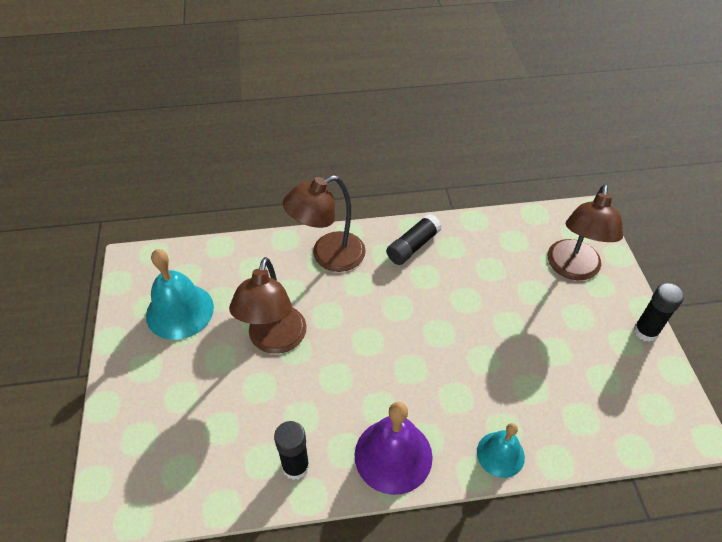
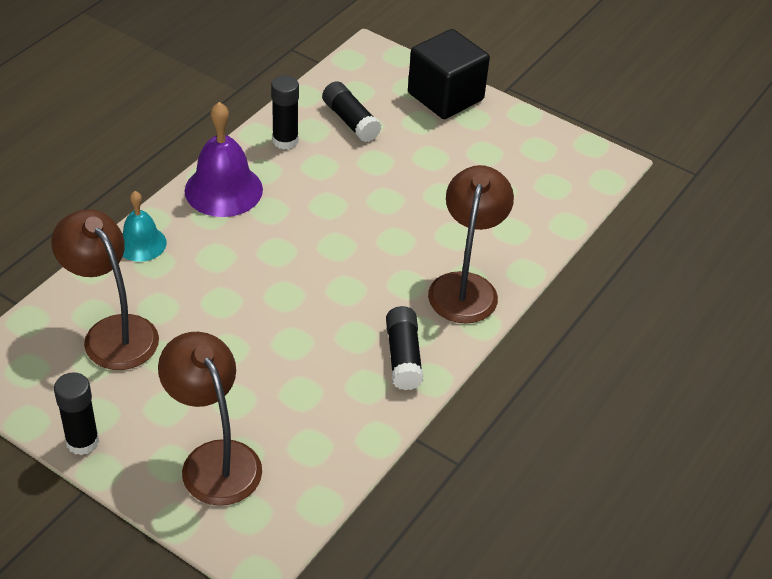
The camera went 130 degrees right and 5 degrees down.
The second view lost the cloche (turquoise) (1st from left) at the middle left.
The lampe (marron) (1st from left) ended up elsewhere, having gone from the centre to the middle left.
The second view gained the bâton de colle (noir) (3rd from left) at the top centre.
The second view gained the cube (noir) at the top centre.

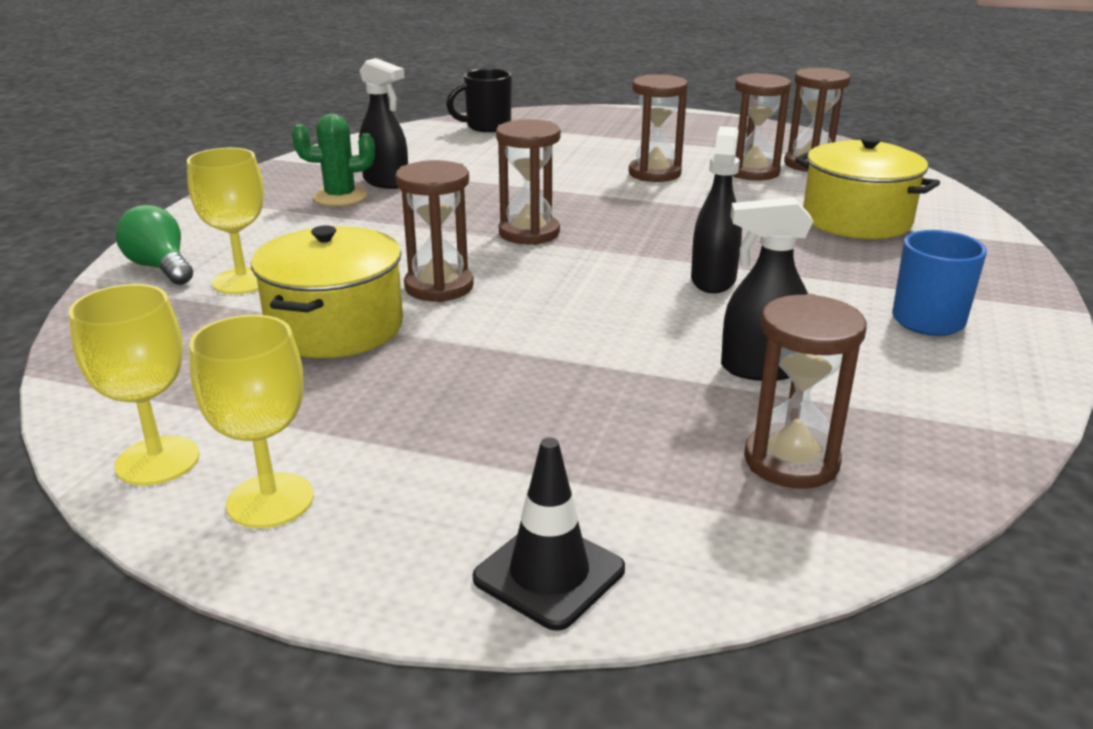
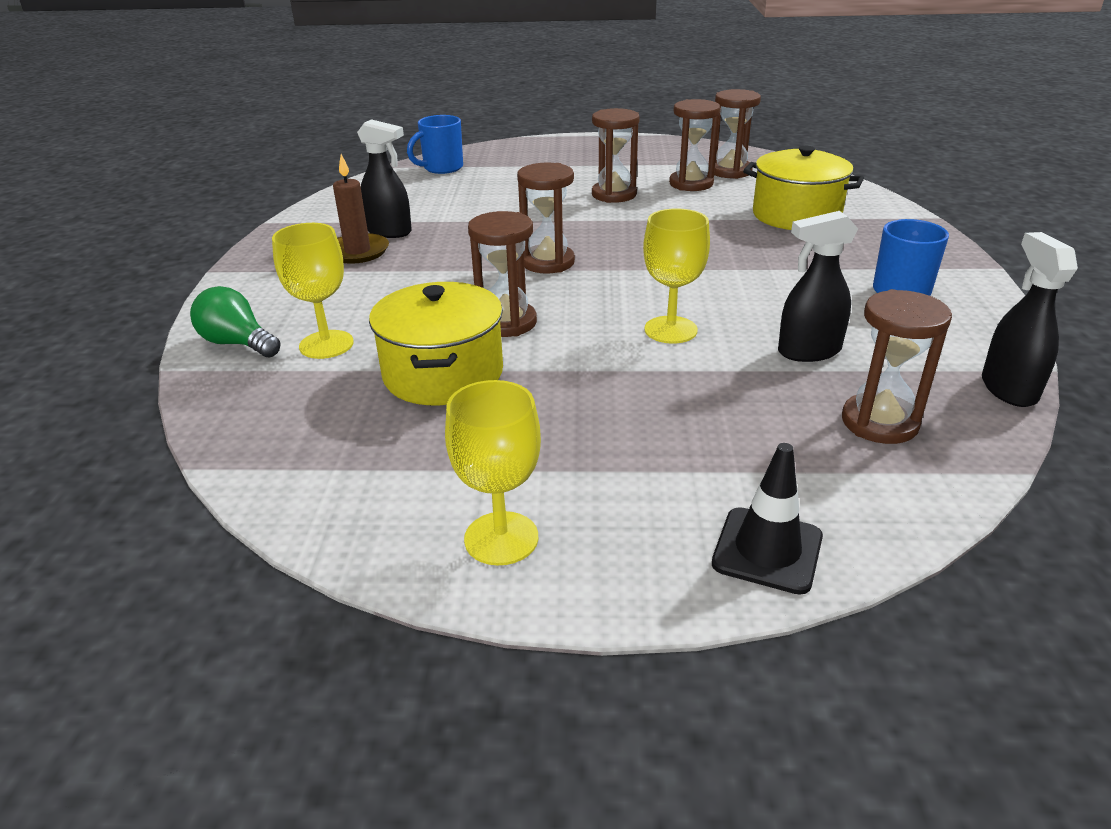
The camera went 15 degrees left and 5 degrees up.
The verre à pied (jaune) (1st from left in the first image) ended up elsewhere, having gone from the middle left to the top centre.
Where the cactus (vert) stood at the top left, the bougie (marron) came to stand at the top left.
What was the tasse (noir) at the top centre turned into the tasse (bleu) (1st from left) at the top centre.
The vaporisateur (noir) (2nd from left in the first image) ended up elsewhere, having gone from the top centre to the middle right.

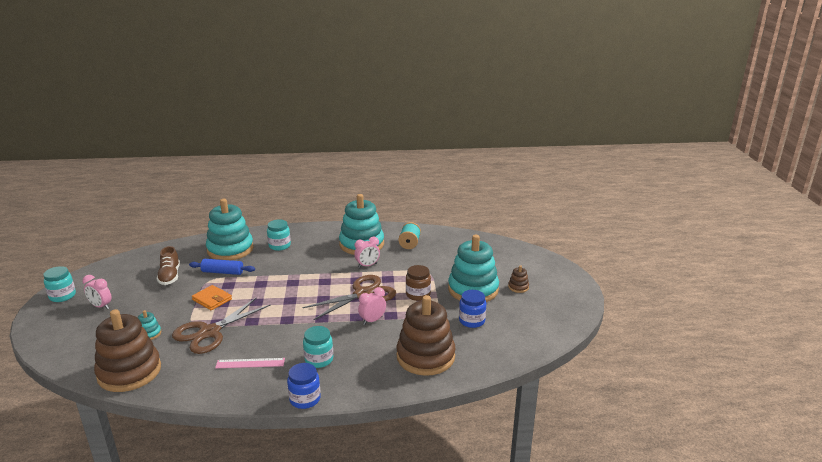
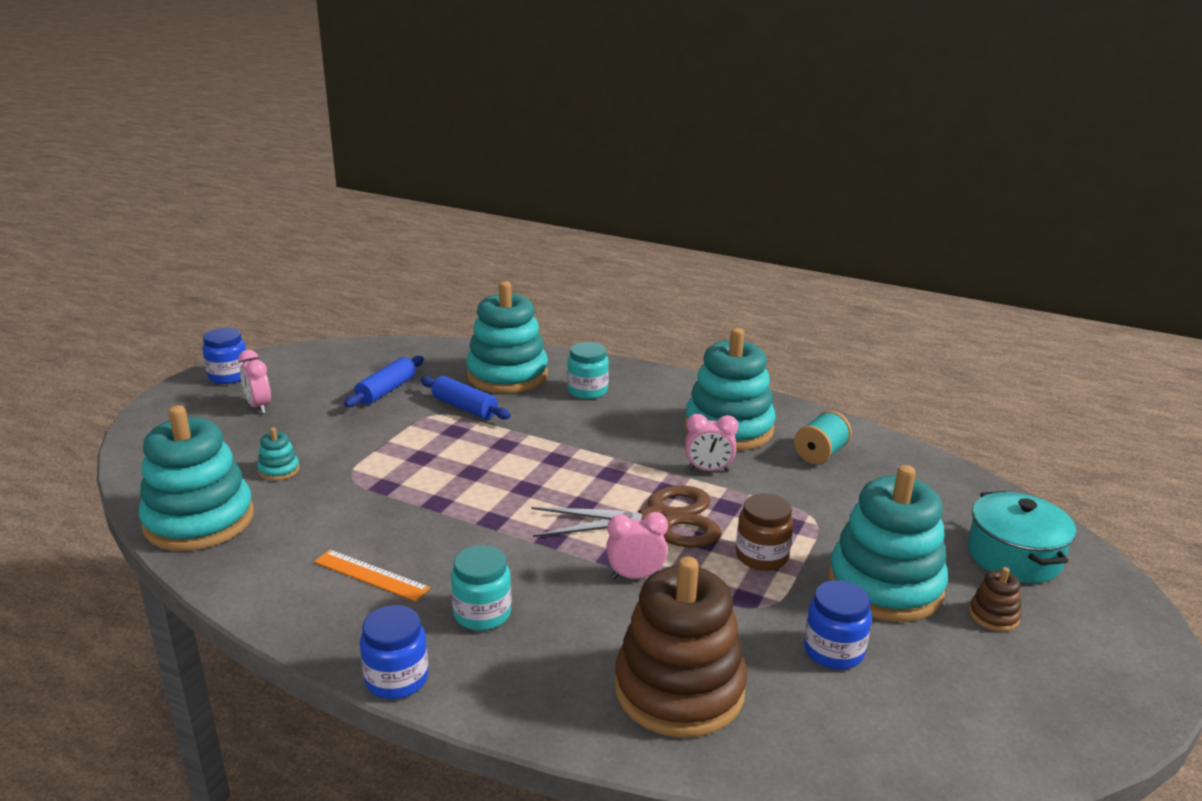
The camera went 30 degrees right and 0 degrees up.
What was the bocal (turquoise) (1st from left) at the middle left turned into the bocal (bleu) (1st from left) at the middle left.
What was the jouet à empiler (marron) (1st from left) at the bottom left turned into the jouet à empiler (turquoise) (1st from left) at the middle left.
Where the chaussure (marron) stood at the middle left, the rouleau à pâtisserie (bleu) (1st from left) came to stand at the middle left.
The second view lost the ciseaux (marron) (1st from left) at the bottom left.
The second view lost the portefeuille (orange) at the middle left.
What was the règle (rose) at the bottom left turned into the règle (orange) at the bottom left.
The second view gained the marmite (turquoise) at the bottom right.

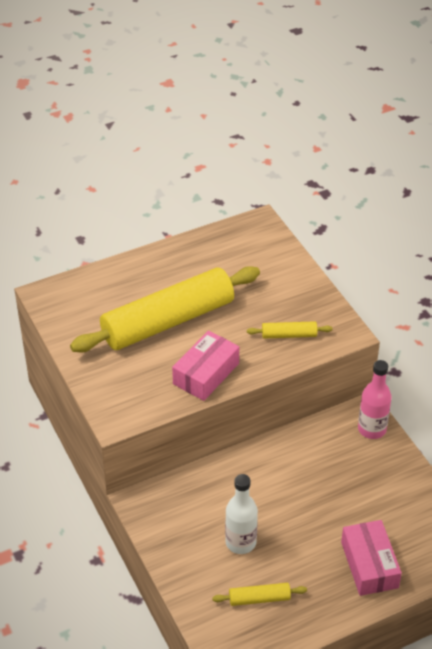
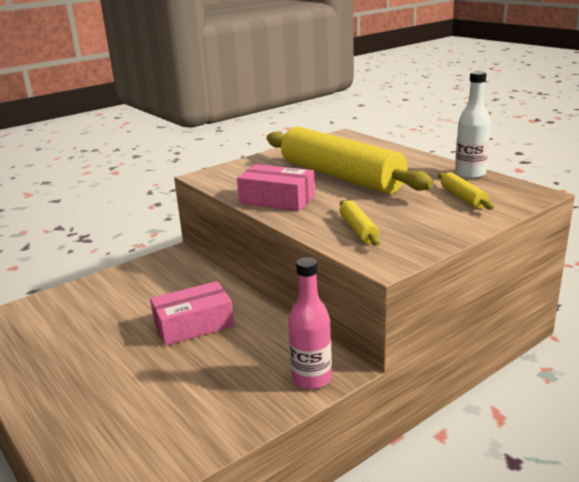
The camera went 80 degrees right and 20 degrees down.
The rouleau à pâtisserie (jaune) (2nd from left in the first image) ended up elsewhere, having gone from the bottom centre to the middle right.
The bouteille (blanc) ended up elsewhere, having gone from the bottom centre to the top right.
The boîte (rose) (2nd from left in the first image) ended up elsewhere, having gone from the bottom right to the middle left.

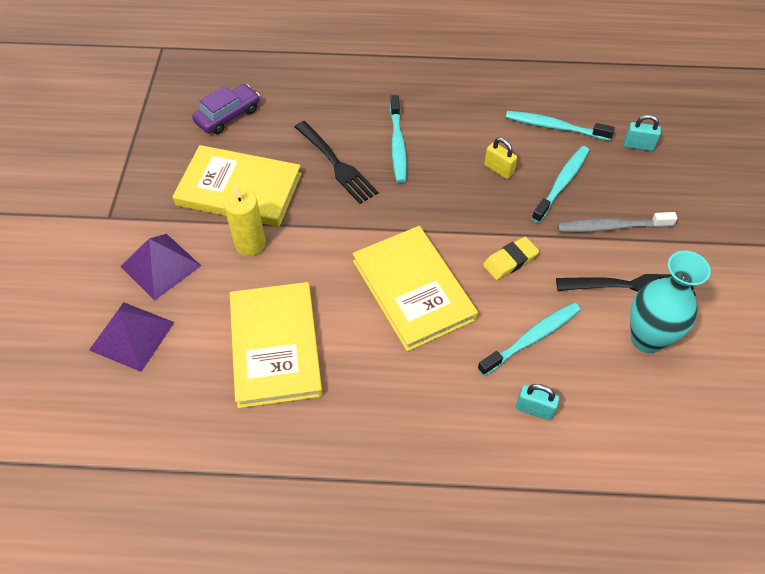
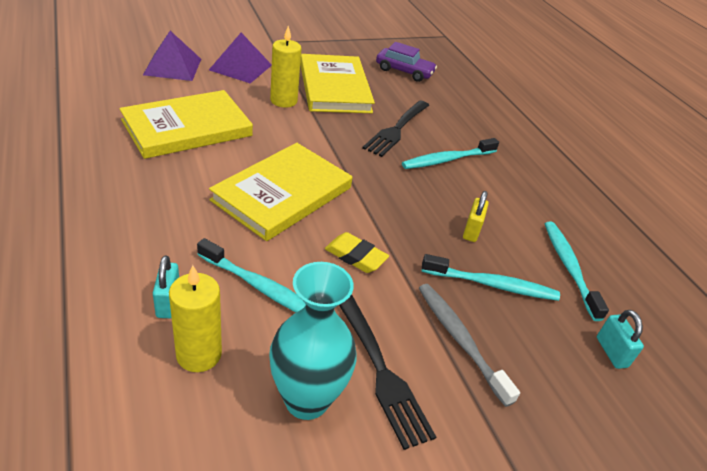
The camera went 60 degrees right and 15 degrees down.
The second view gained the bougie (jaune) (1st from left) at the bottom left.

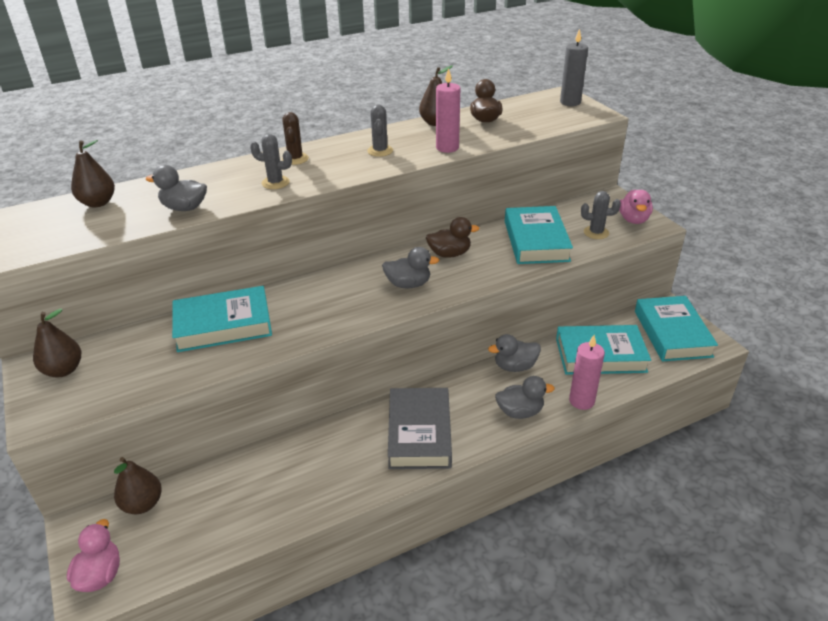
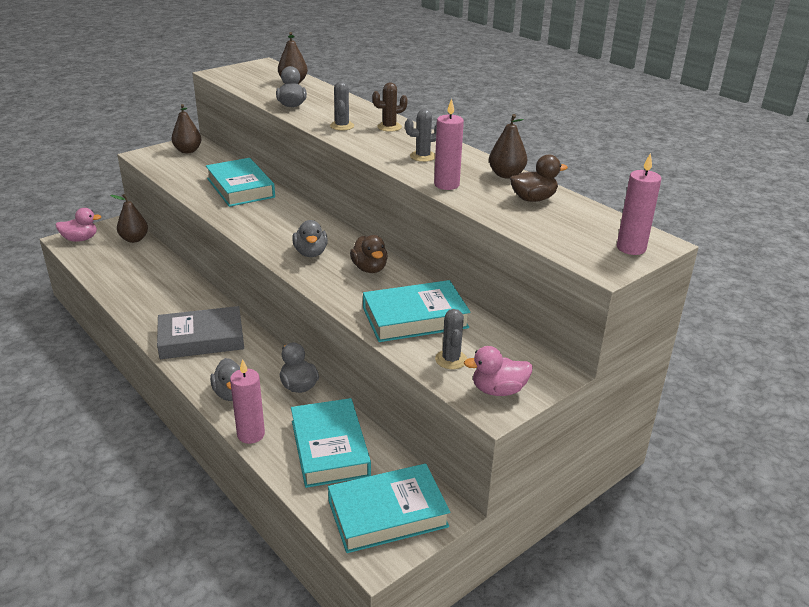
The camera went 75 degrees right and 5 degrees down.
What was the bougie (gris) at the top right turned into the bougie (rose) (3rd from left) at the middle right.

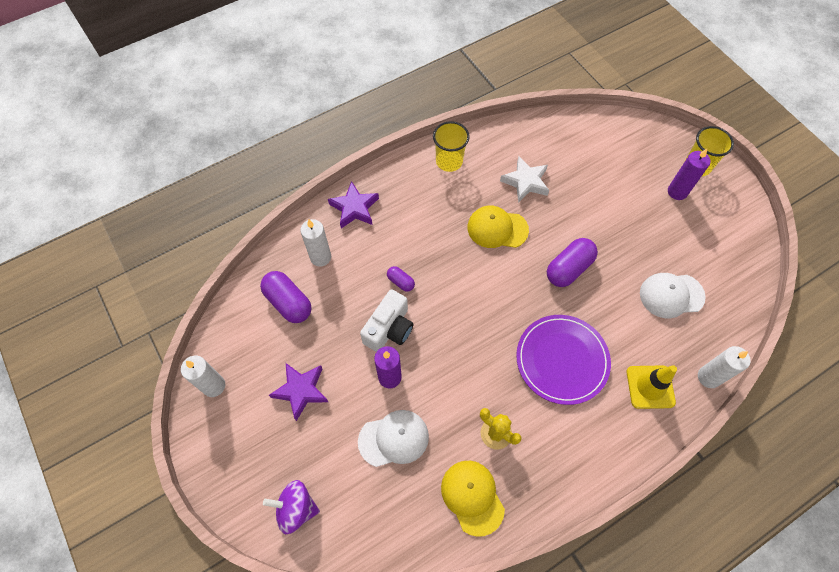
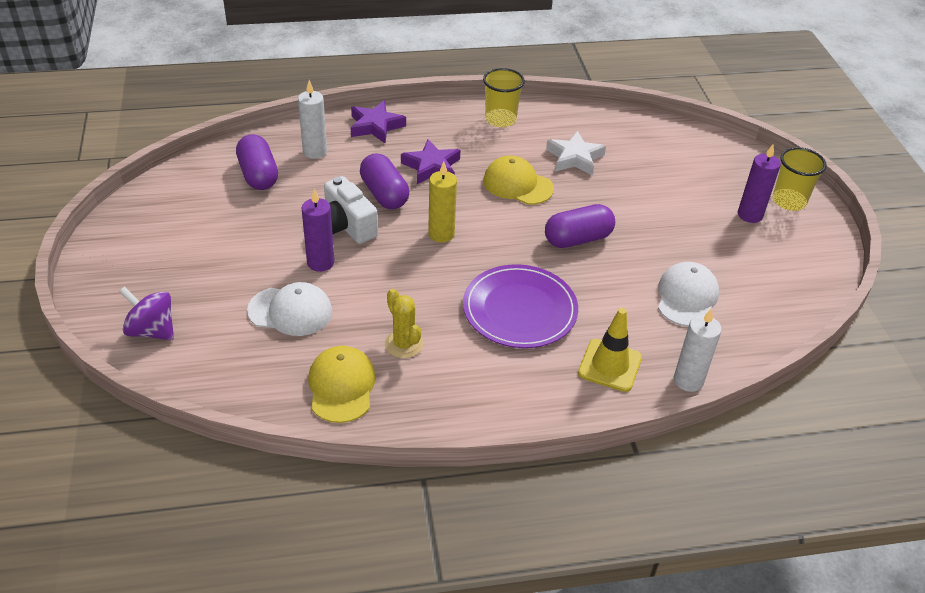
The camera went 20 degrees right and 20 degrees down.
The second view lost the bougie (blanc) (1st from left) at the middle left.
The étoile (violet) (1st from left in the first image) ended up elsewhere, having gone from the bottom centre to the top centre.
The appareil photo (blanc) at the centre ended up facing another way, 90 degrees clockwise from before.
The size of the gélule (violet) (2nd from left) at the centre changed by a factor of 1.90.
The casquette (blanc) (2nd from left) at the middle right ended up facing another way, 90 degrees clockwise from before.
The second view gained the bougie (jaune) at the centre.

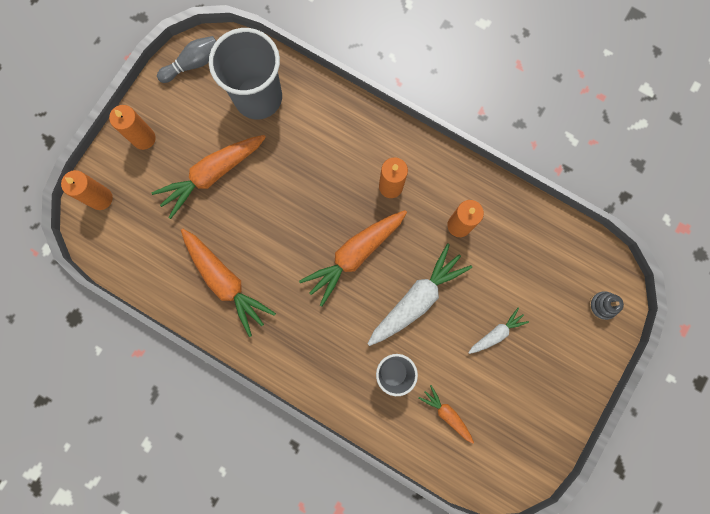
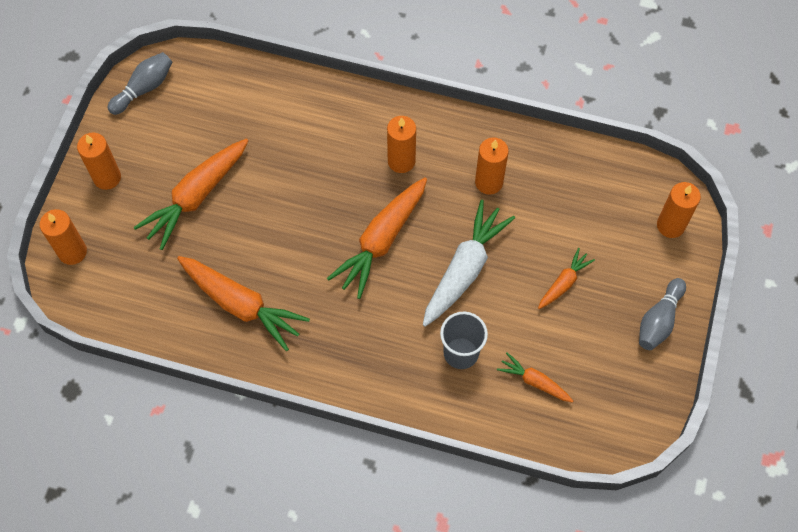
The camera went 15 degrees left and 15 degrees down.
The second view lost the gobelet (gris) (1st from left) at the top centre.
What was the carotte (blanc) (2nd from left) at the middle right turned into the carotte (orange) (5th from left) at the middle right.
Where the jouet à empiler (gris) stood at the middle right, the bougie (orange) (5th from left) came to stand at the middle right.
The second view gained the quille (gris) (2nd from left) at the middle right.

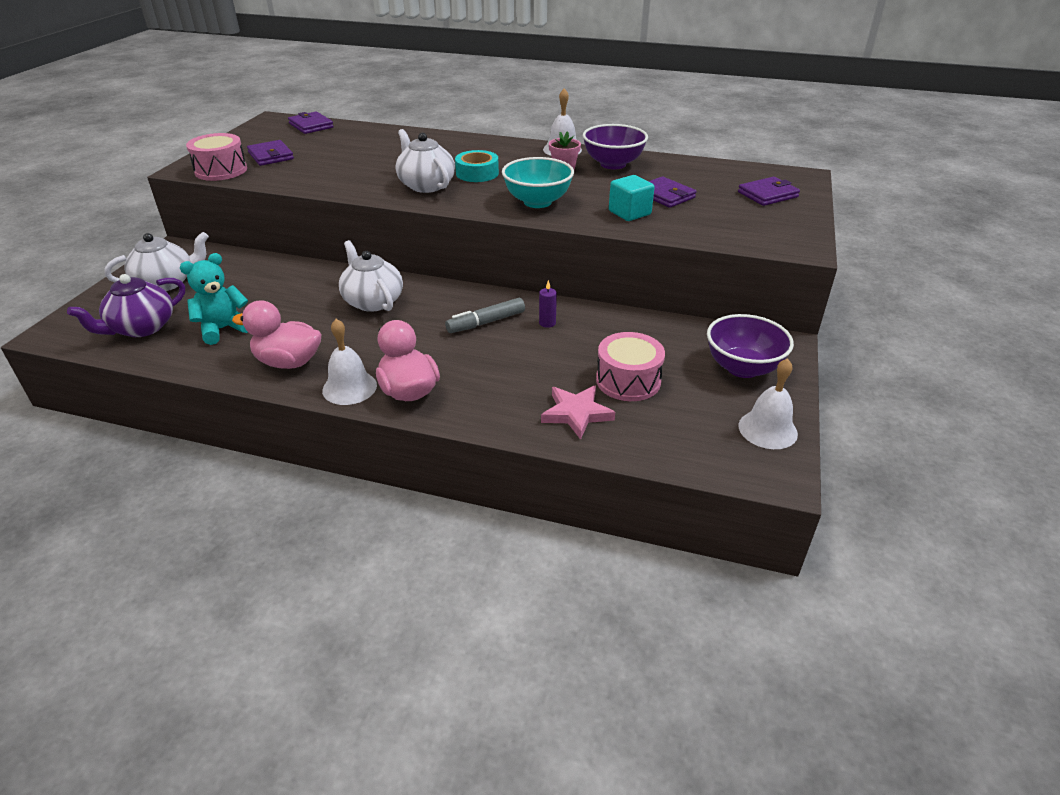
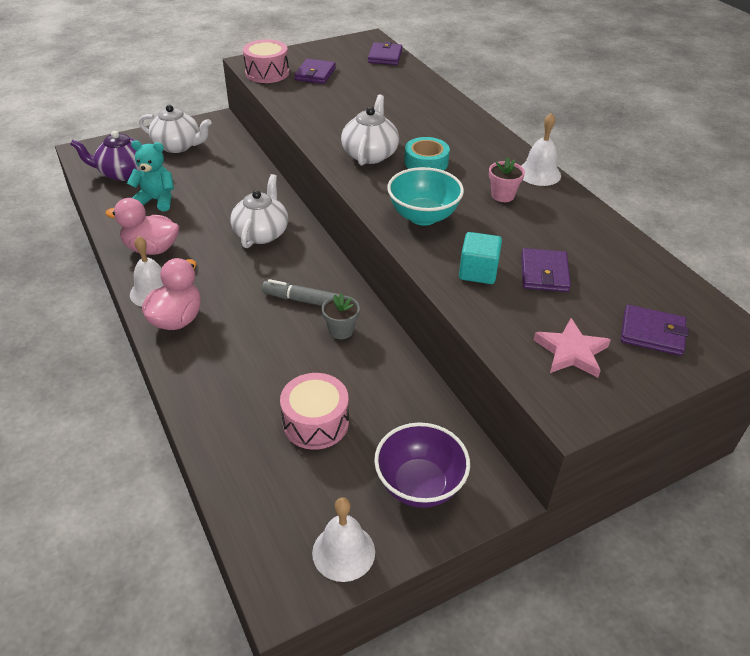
The camera went 45 degrees right and 5 degrees up.
The canard (rose) (1st from left) at the middle left ended up facing another way, 45 degrees counterclockwise from before.
Where the bougie (violet) stood at the centre, the pot de fleurs (gris) came to stand at the centre.
The étoile (rose) ended up elsewhere, having gone from the centre to the middle right.
The second view lost the bol (violet) (1st from left) at the top centre.

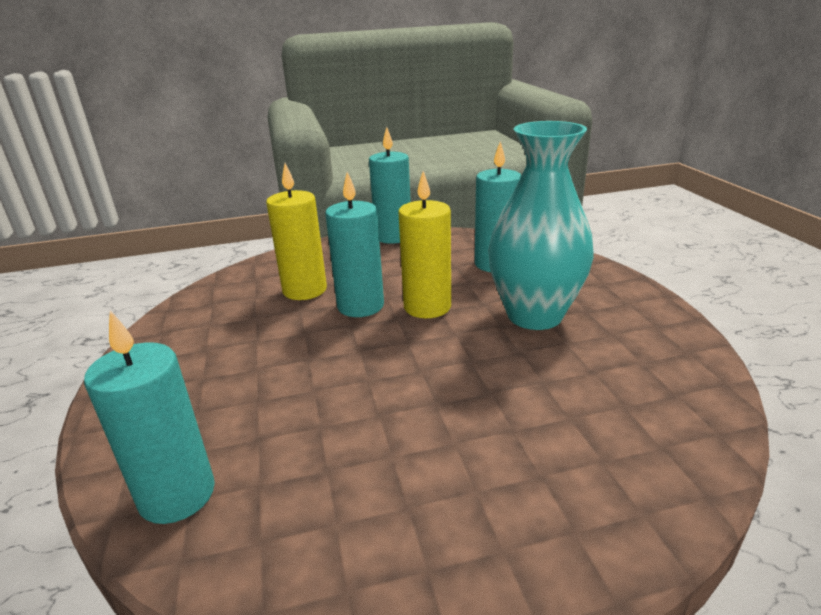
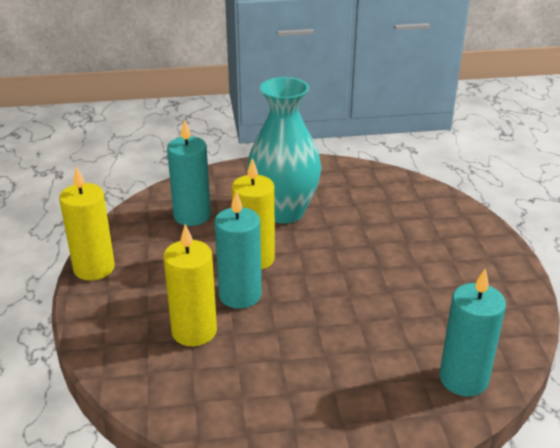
The camera went 85 degrees left and 5 degrees up.
What was the bougie (turquoise) (3rd from left) at the top centre turned into the bougie (jaune) (1st from left) at the middle left.

